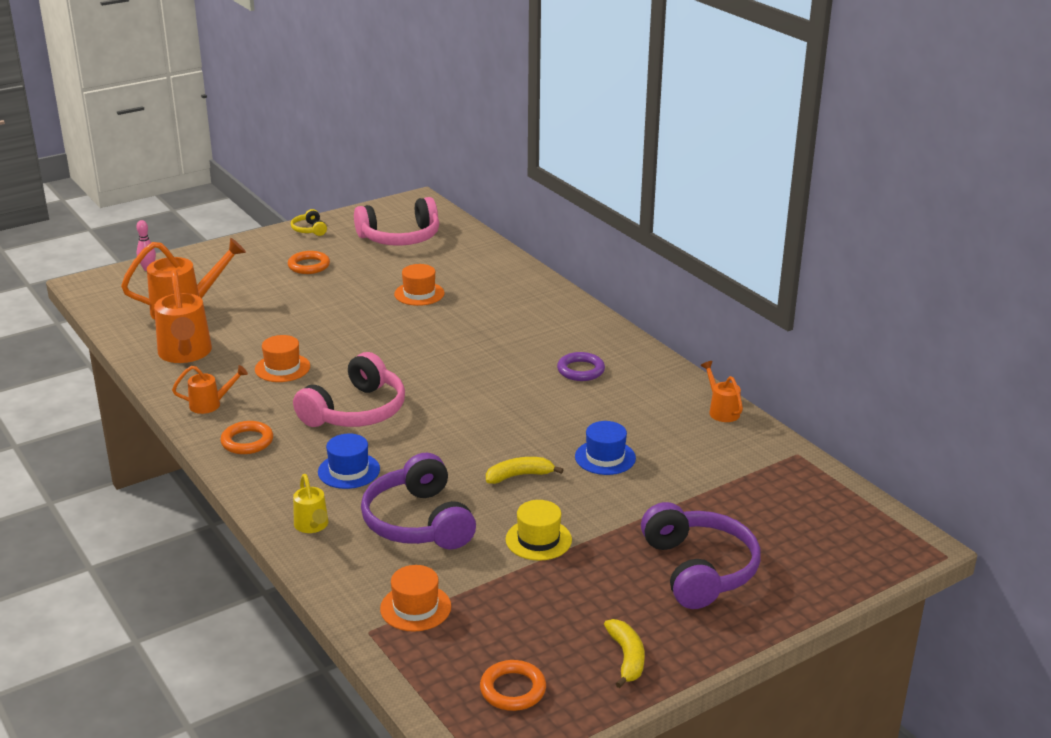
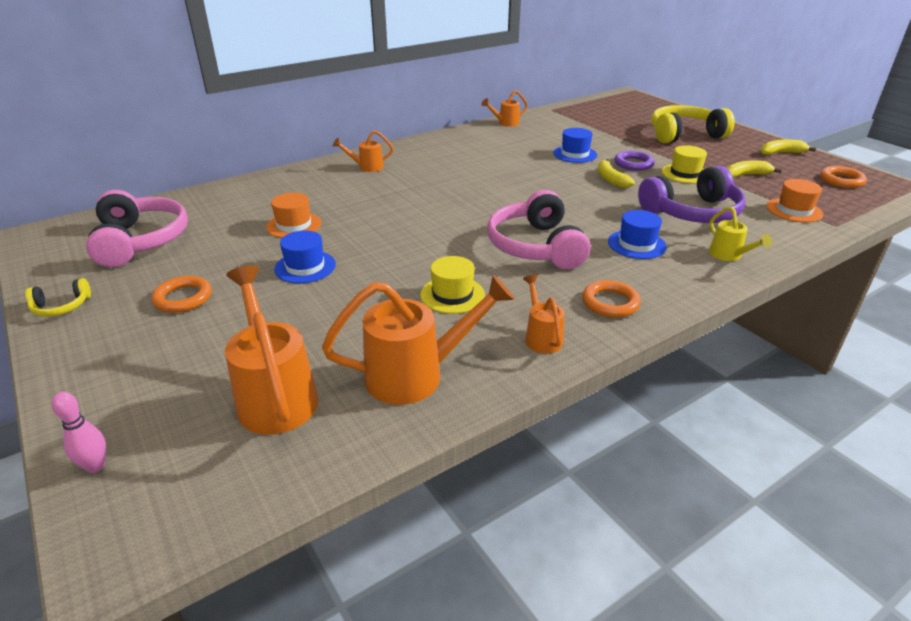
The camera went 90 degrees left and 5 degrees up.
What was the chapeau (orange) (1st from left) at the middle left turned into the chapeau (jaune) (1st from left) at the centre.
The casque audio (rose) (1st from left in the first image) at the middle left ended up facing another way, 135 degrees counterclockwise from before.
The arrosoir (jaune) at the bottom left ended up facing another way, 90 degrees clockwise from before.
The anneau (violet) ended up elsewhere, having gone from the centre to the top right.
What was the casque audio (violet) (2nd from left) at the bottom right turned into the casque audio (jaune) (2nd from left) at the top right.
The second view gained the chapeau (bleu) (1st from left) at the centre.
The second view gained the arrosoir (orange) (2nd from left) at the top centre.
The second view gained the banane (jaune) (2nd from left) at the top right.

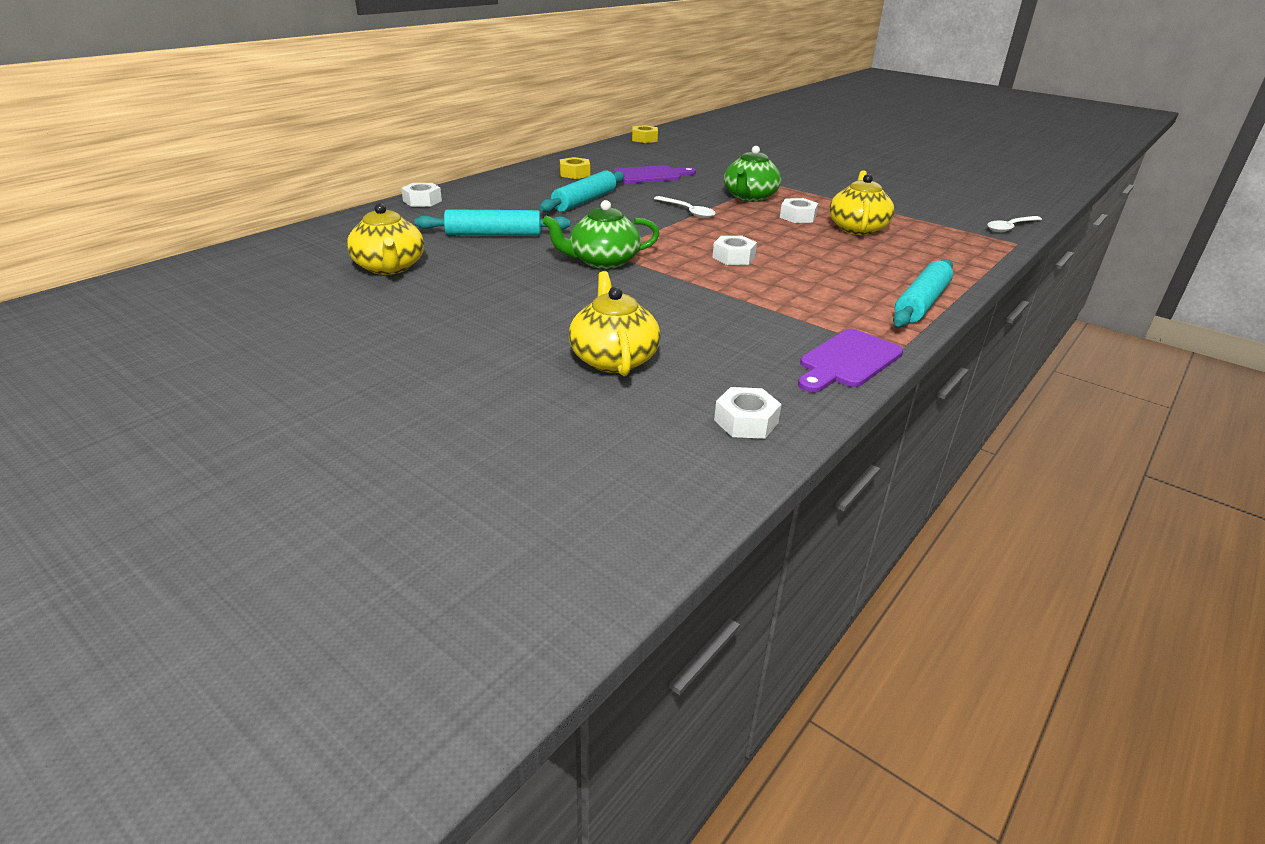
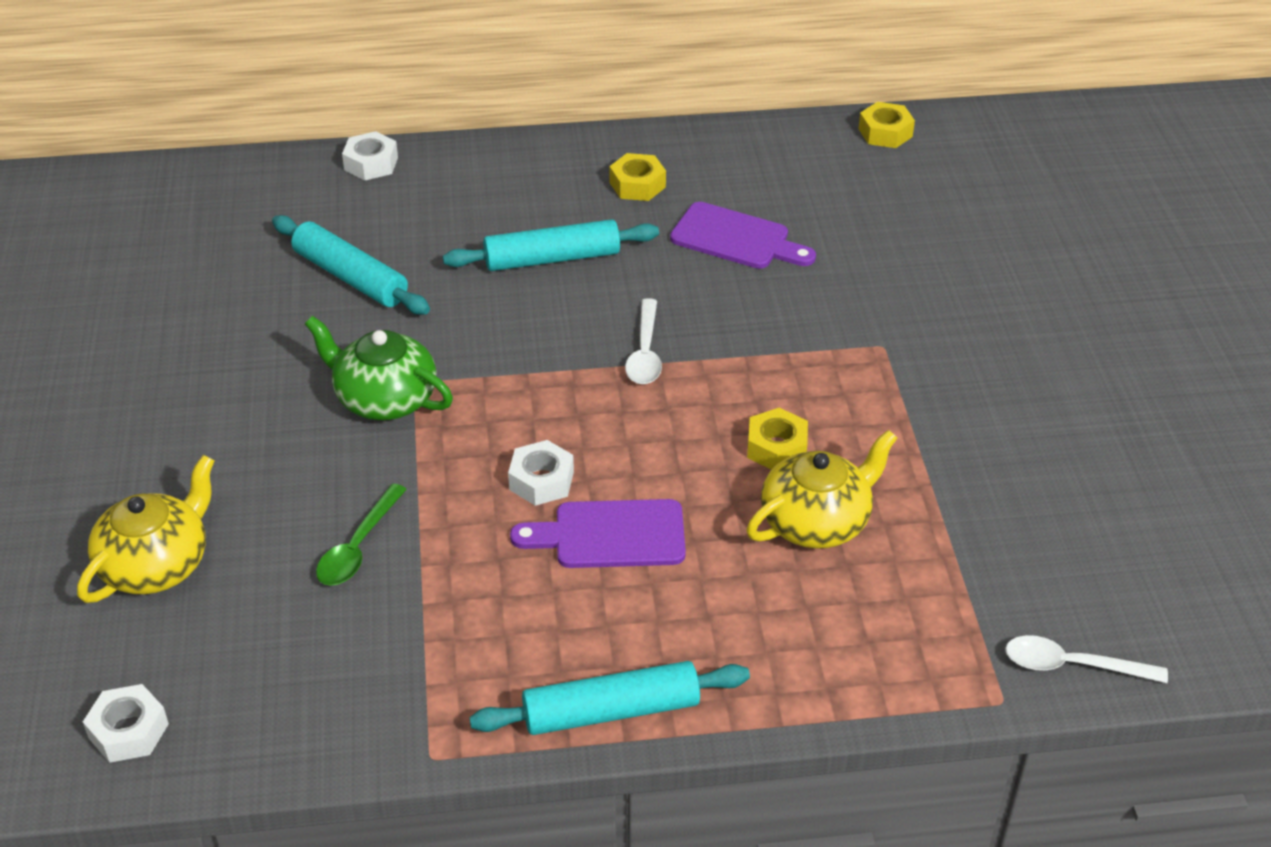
The camera went 45 degrees right and 10 degrees up.
The second view lost the théière (jaune) (1st from left) at the top left.
The second view lost the théière (vert) (2nd from left) at the top centre.
What was the écrou (blanc) (4th from left) at the top centre turned into the écrou (jaune) (2nd from left) at the centre.
The planche à découper (violet) (2nd from left in the first image) ended up elsewhere, having gone from the middle right to the centre.
The second view gained the cuillère (vert) at the middle left.

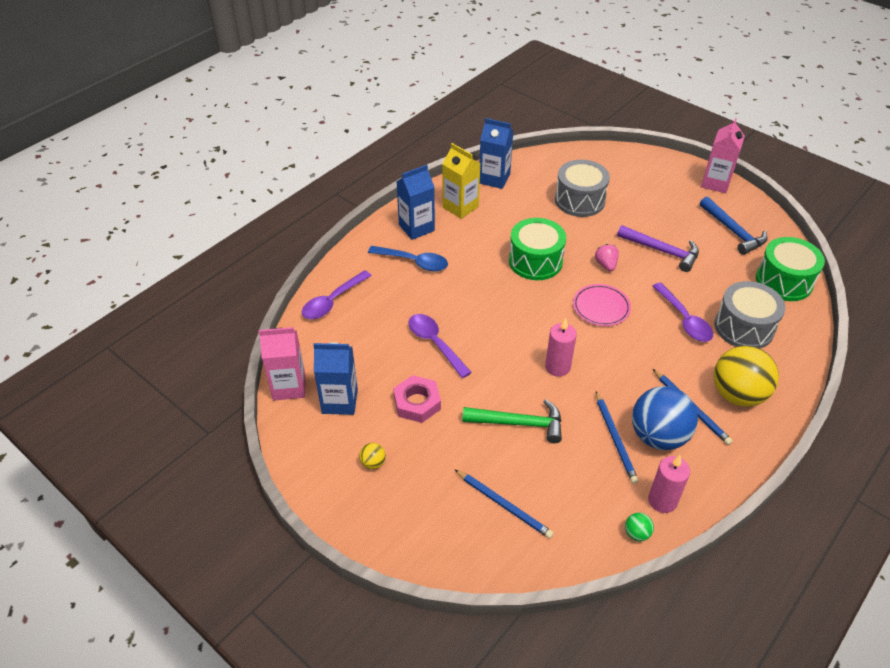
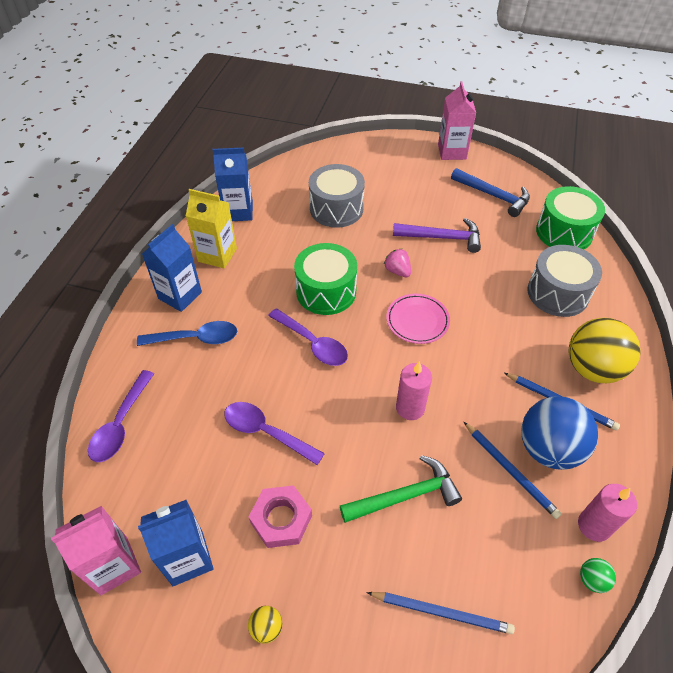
The camera went 25 degrees left and 5 degrees up.
The cuillère (violet) (3rd from left) ended up elsewhere, having gone from the middle right to the centre.

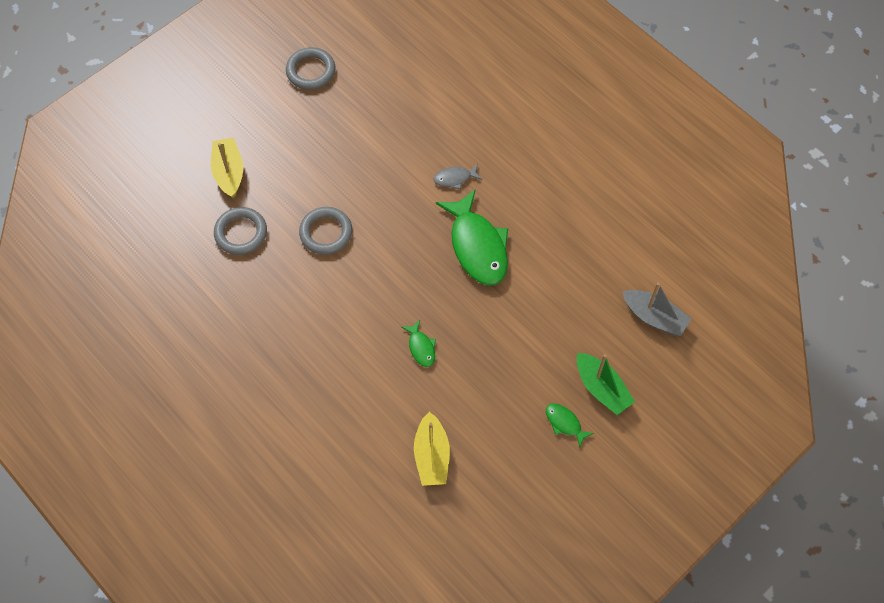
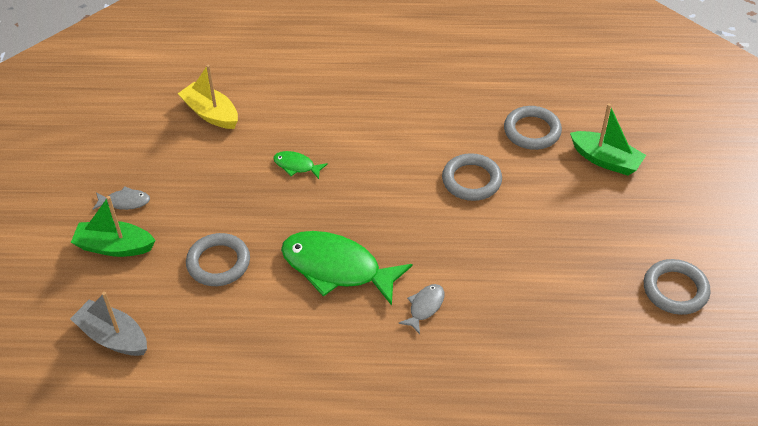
The camera went 135 degrees right and 15 degrees down.
What was the bateau (jaune) (1st from left) at the top left turned into the bateau (vert) (2nd from left) at the top right.
What was the poisson (vert) (3rd from left) at the bottom centre turned into the poisson (gris) (1st from left) at the middle left.
The bateau (gris) at the middle right ended up facing another way, 45 degrees clockwise from before.
The second view gained the anneau (gris) (1st from left) at the middle left.

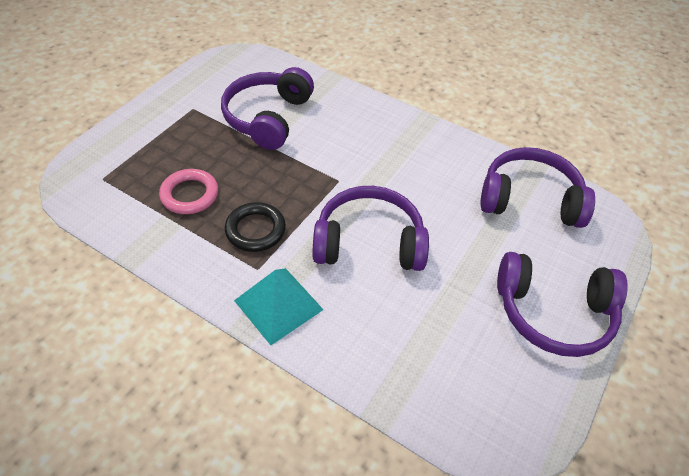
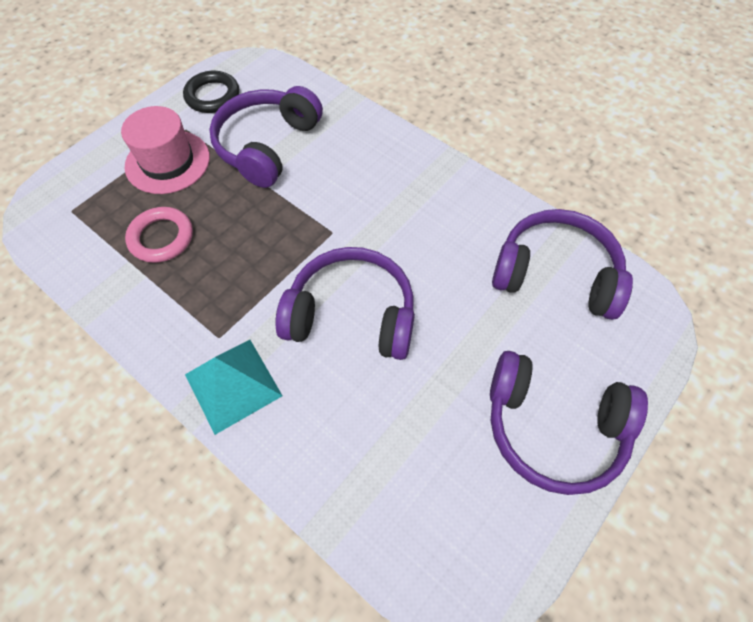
The camera went 10 degrees right and 10 degrees up.
The anneau (noir) ended up elsewhere, having gone from the centre to the top left.
The second view gained the chapeau (rose) at the top left.

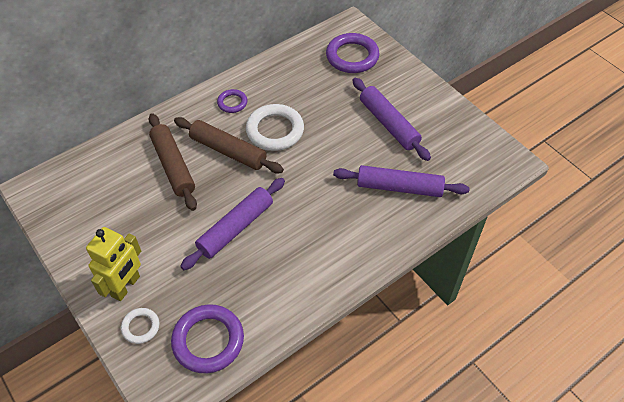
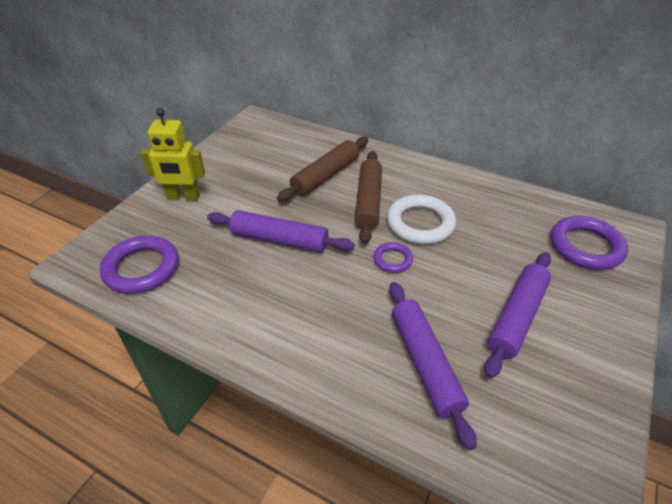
The camera went 65 degrees right and 10 degrees down.
The second view lost the anneau (blanc) (1st from left) at the bottom left.
The anneau (violet) (2nd from left) ended up elsewhere, having gone from the top centre to the centre.

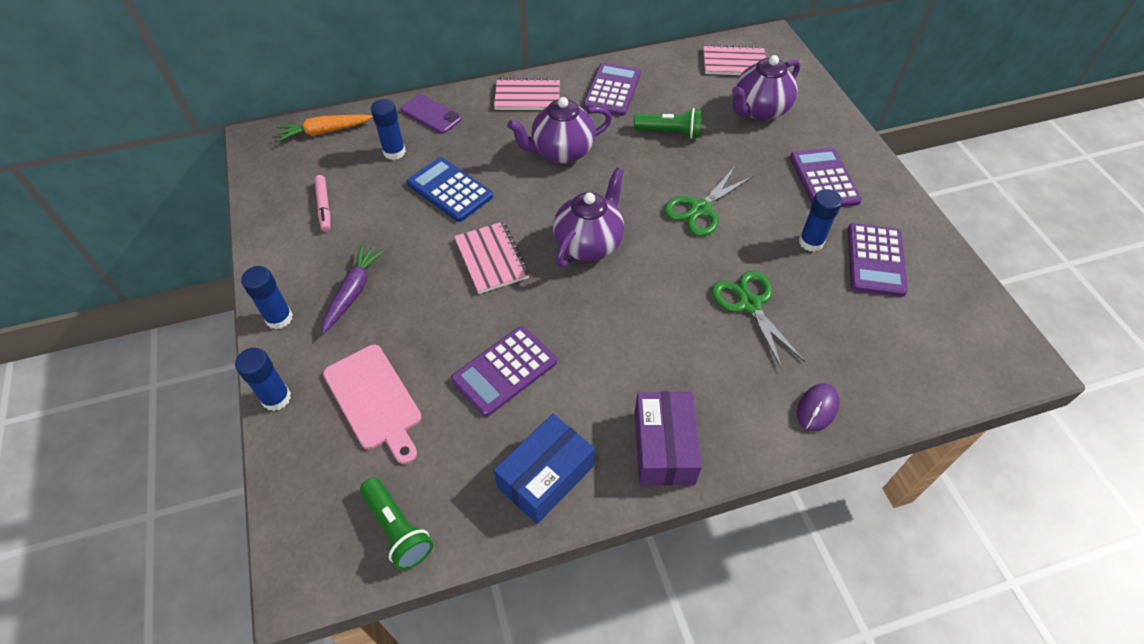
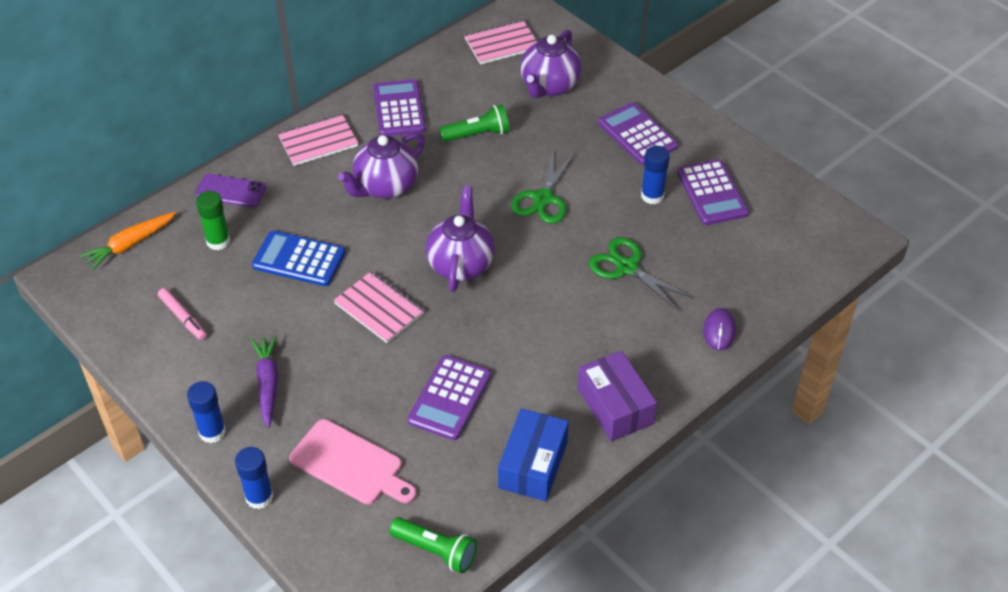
The camera went 25 degrees left and 5 degrees down.
What was the bâton de colle (bleu) (3rd from left) at the top centre turned into the bâton de colle (vert) at the middle left.

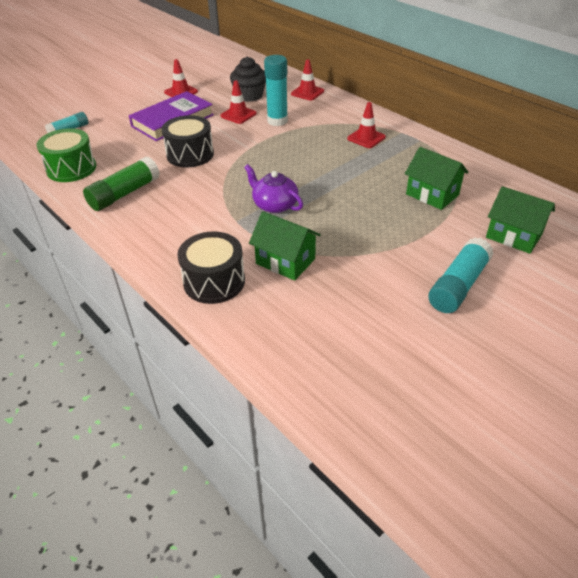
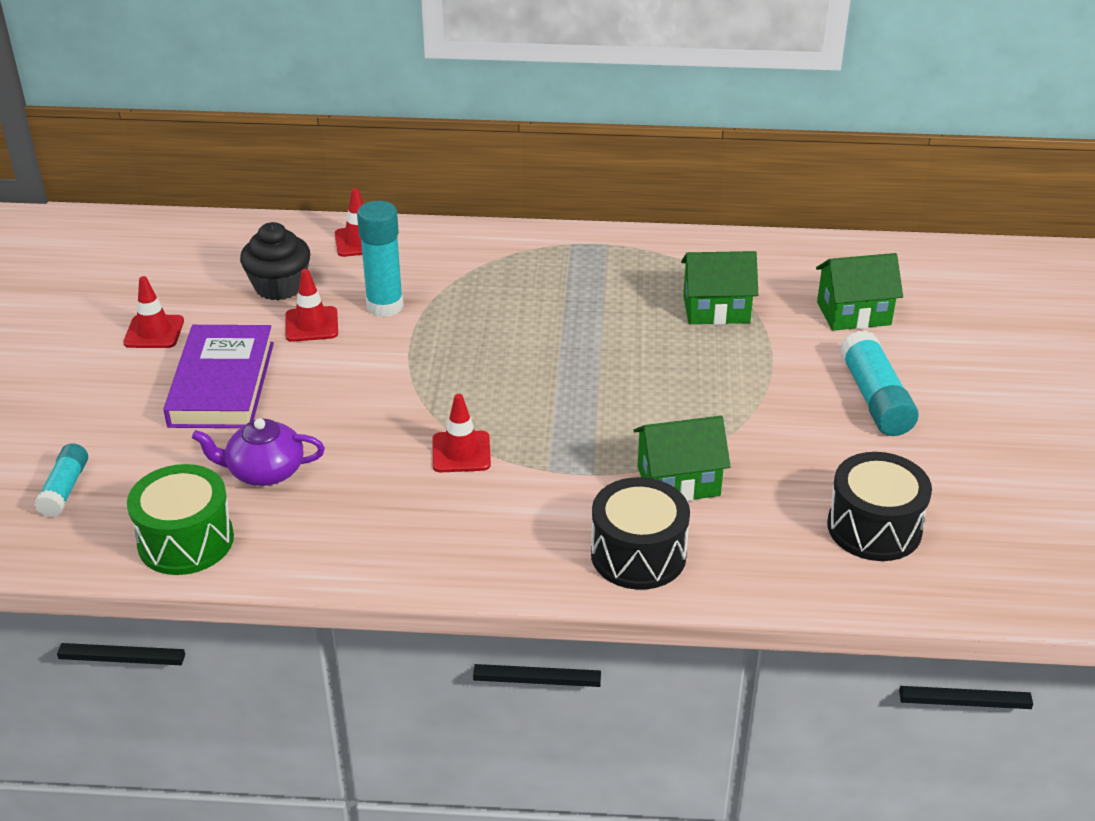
The camera went 45 degrees left and 5 degrees down.
The second view lost the bâton de colle (vert) at the top left.
The tambour (noir) (1st from left in the first image) ended up elsewhere, having gone from the top left to the middle right.
The théière (violet) ended up elsewhere, having gone from the top centre to the middle left.
The cône de chantier (rouge) (4th from left) ended up elsewhere, having gone from the top centre to the centre.

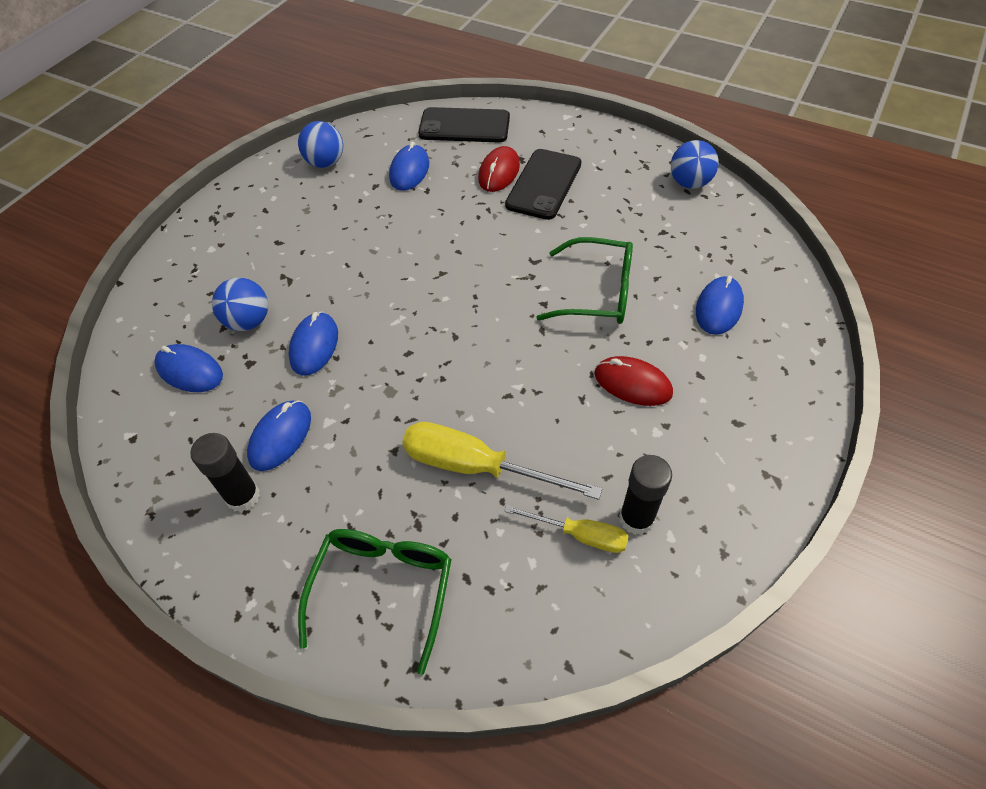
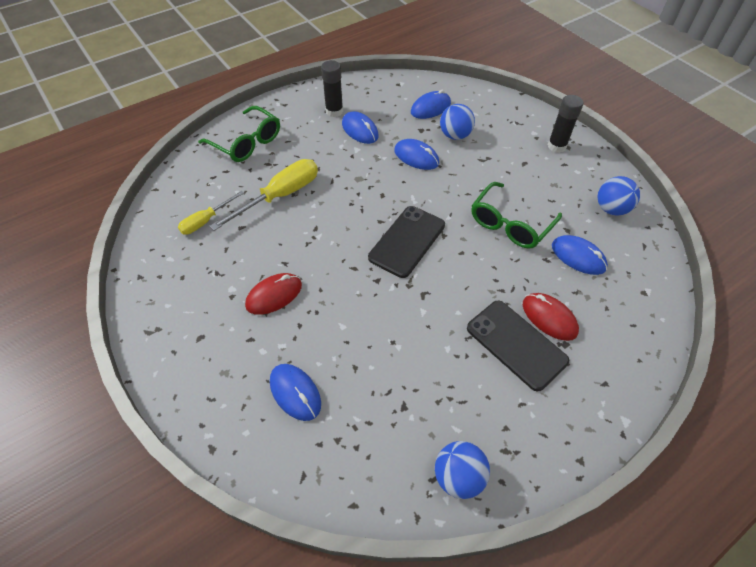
The camera went 115 degrees right and 0 degrees up.
The téléphone (noir) (1st from left) ended up elsewhere, having gone from the top centre to the centre.
The lunettes (vert) (2nd from left) ended up elsewhere, having gone from the centre to the middle right.
The bâton de colle (noir) (2nd from left) ended up elsewhere, having gone from the centre to the top right.

